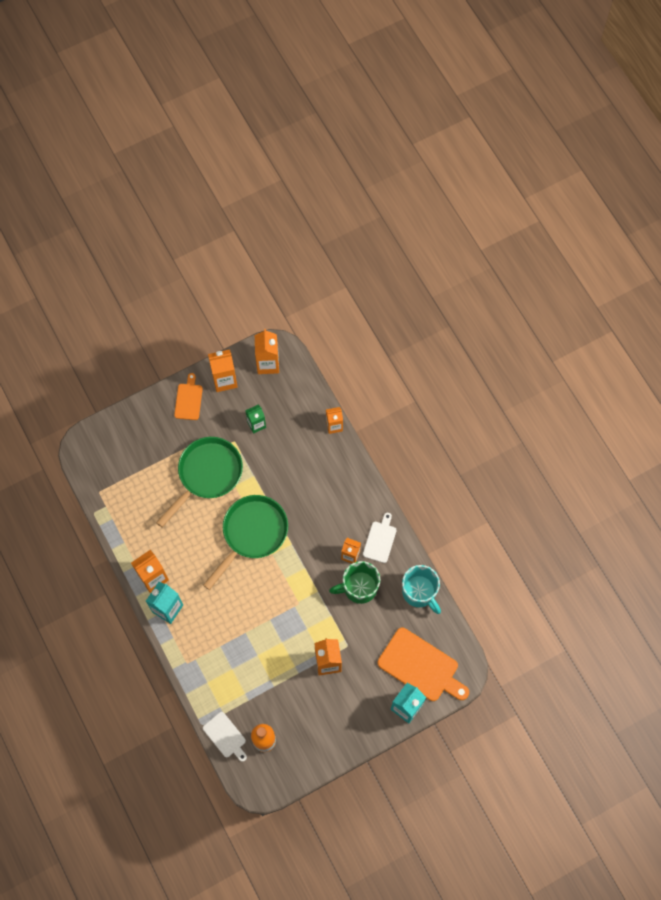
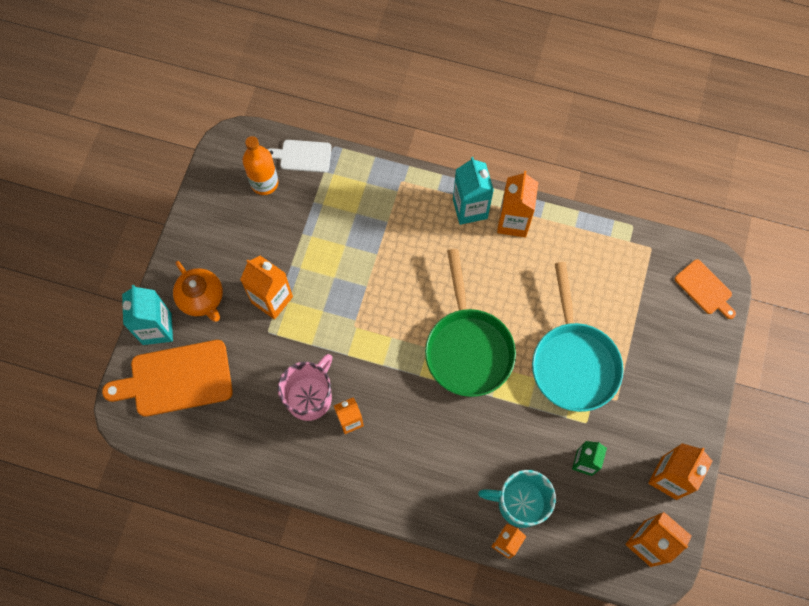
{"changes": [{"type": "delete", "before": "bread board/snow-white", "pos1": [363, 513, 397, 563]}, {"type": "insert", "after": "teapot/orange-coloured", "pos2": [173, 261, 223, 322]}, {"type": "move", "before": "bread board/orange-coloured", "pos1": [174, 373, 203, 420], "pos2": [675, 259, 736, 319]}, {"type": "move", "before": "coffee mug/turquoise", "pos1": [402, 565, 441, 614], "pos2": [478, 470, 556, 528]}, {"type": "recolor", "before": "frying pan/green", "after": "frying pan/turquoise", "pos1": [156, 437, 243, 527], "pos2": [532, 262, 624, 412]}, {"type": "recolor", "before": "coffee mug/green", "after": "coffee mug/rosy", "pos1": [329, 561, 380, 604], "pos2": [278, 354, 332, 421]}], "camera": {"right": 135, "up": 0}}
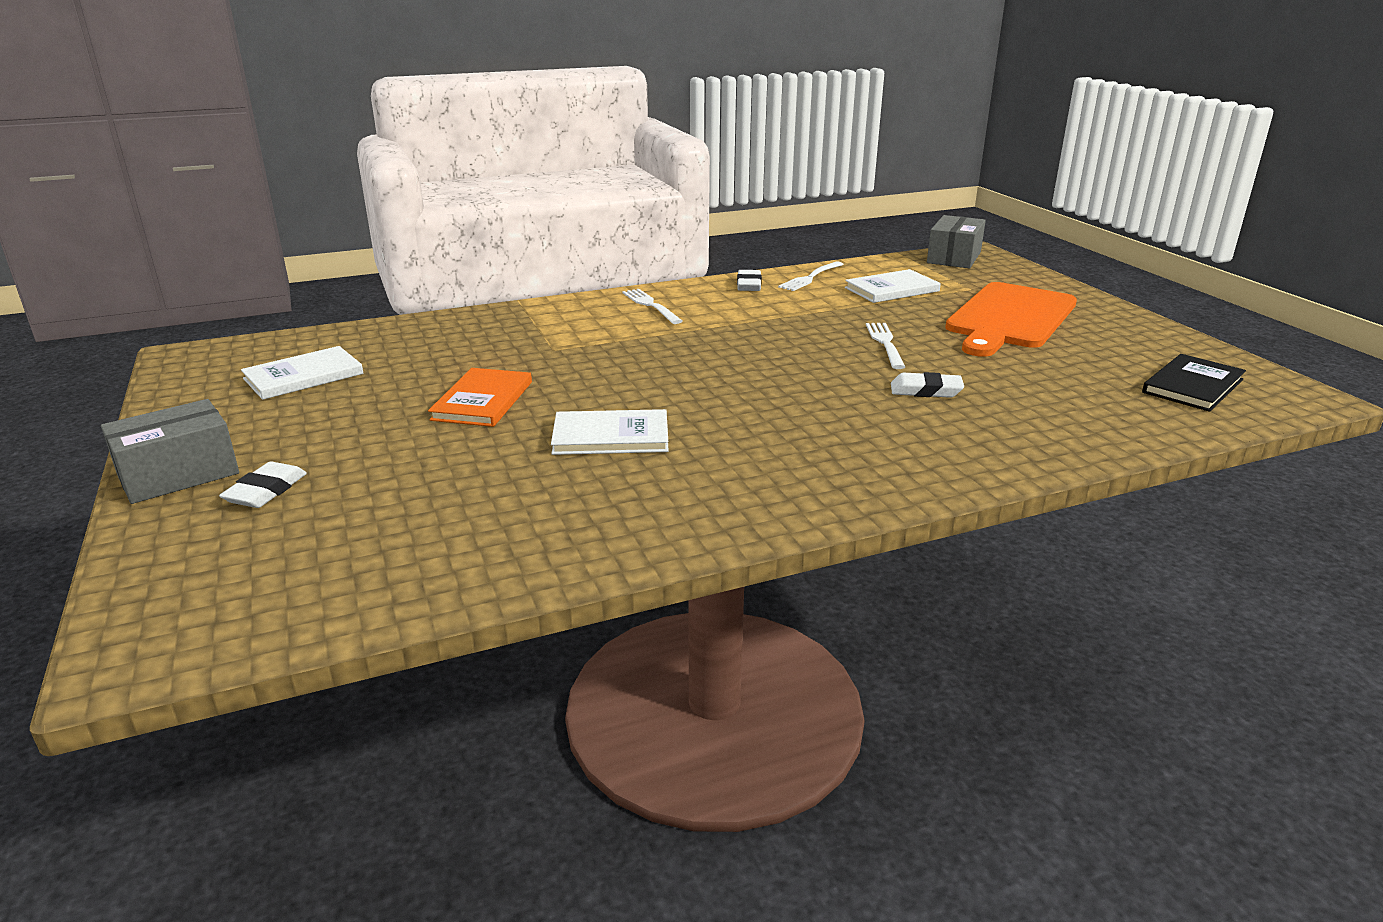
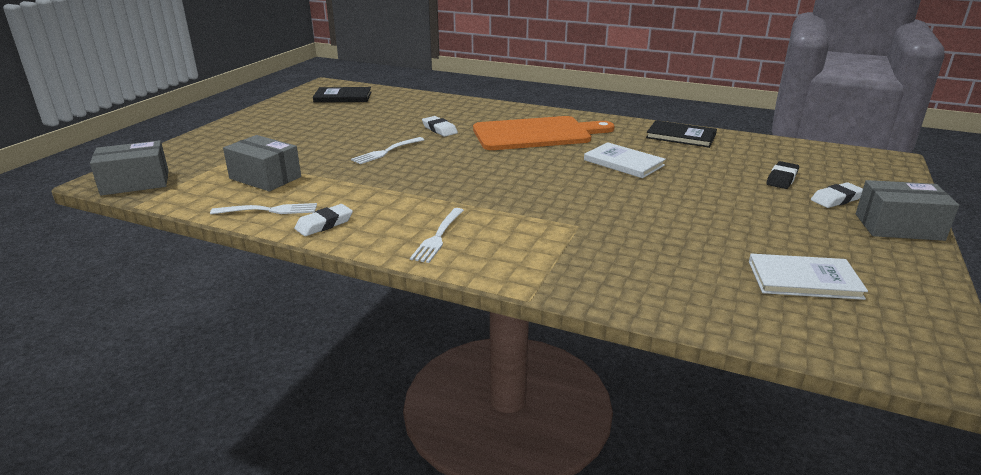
{"changes": [{"type": "delete", "before": "hardcover/orange-coloured", "pos1": [428, 368, 532, 427]}, {"type": "insert", "after": "hardcover/black", "pos2": [646, 120, 717, 148]}, {"type": "insert", "after": "eraser/black", "pos2": [766, 161, 799, 189]}, {"type": "move", "before": "bread board/orange-coloured", "pos1": [945, 282, 1077, 357], "pos2": [473, 116, 615, 150]}, {"type": "replace", "before": "hardcover/snow-white", "after": "parcel/grey", "pos1": [845, 269, 941, 303], "pos2": [223, 135, 301, 192]}], "camera": {"right": -135, "up": 0}}
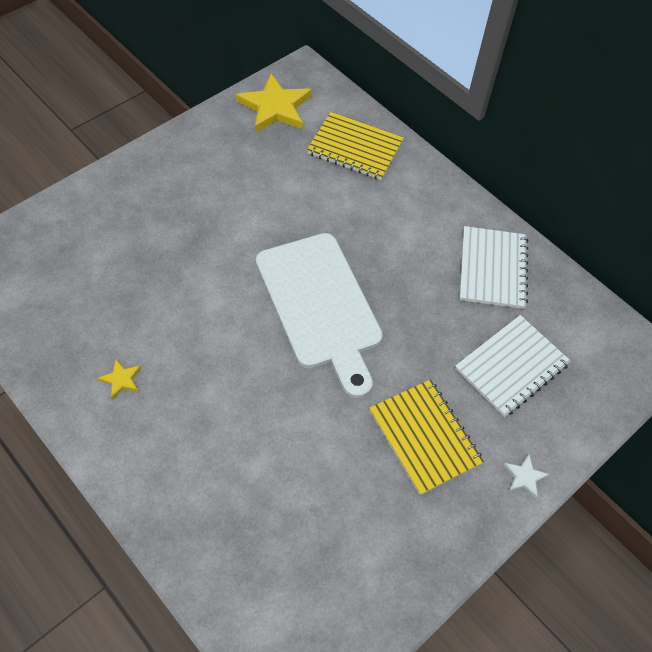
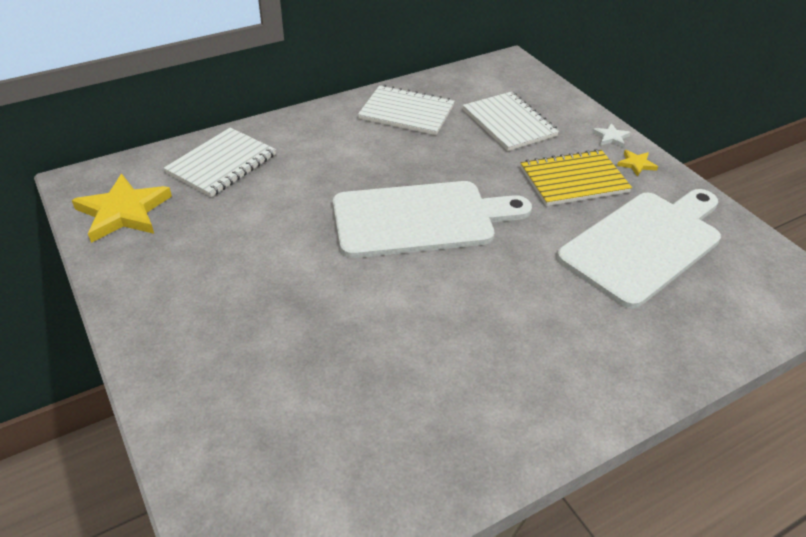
{"changes": [{"type": "insert", "after": "bread board/snow-white", "pos2": [557, 189, 721, 309]}, {"type": "move", "before": "star/golden", "pos1": [98, 359, 141, 399], "pos2": [617, 150, 658, 177]}, {"type": "recolor", "before": "exercise book/golden", "after": "exercise book/snow-white", "pos1": [307, 112, 404, 180], "pos2": [164, 127, 276, 197]}], "camera": {"right": -75, "up": -15}}
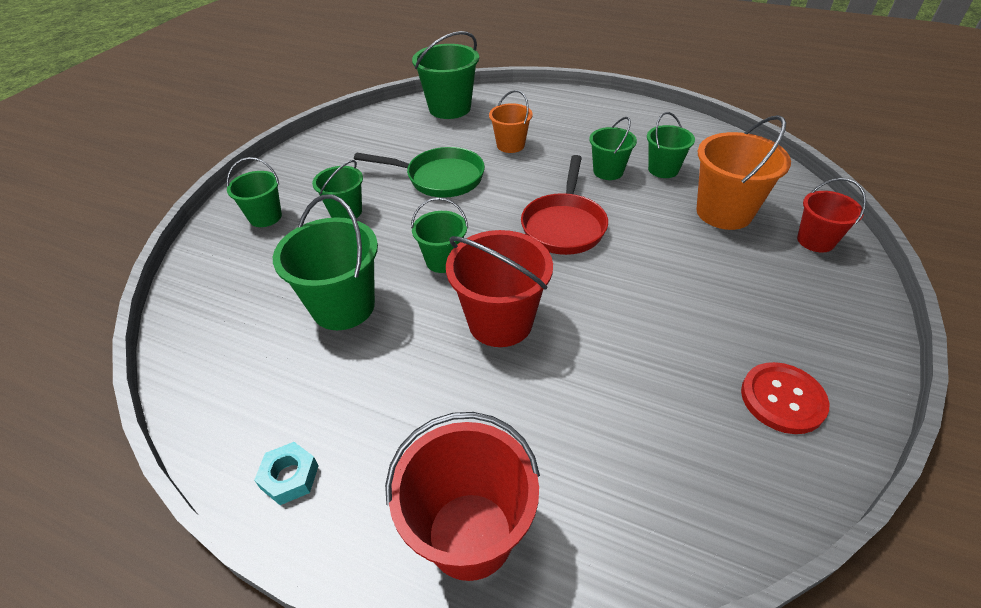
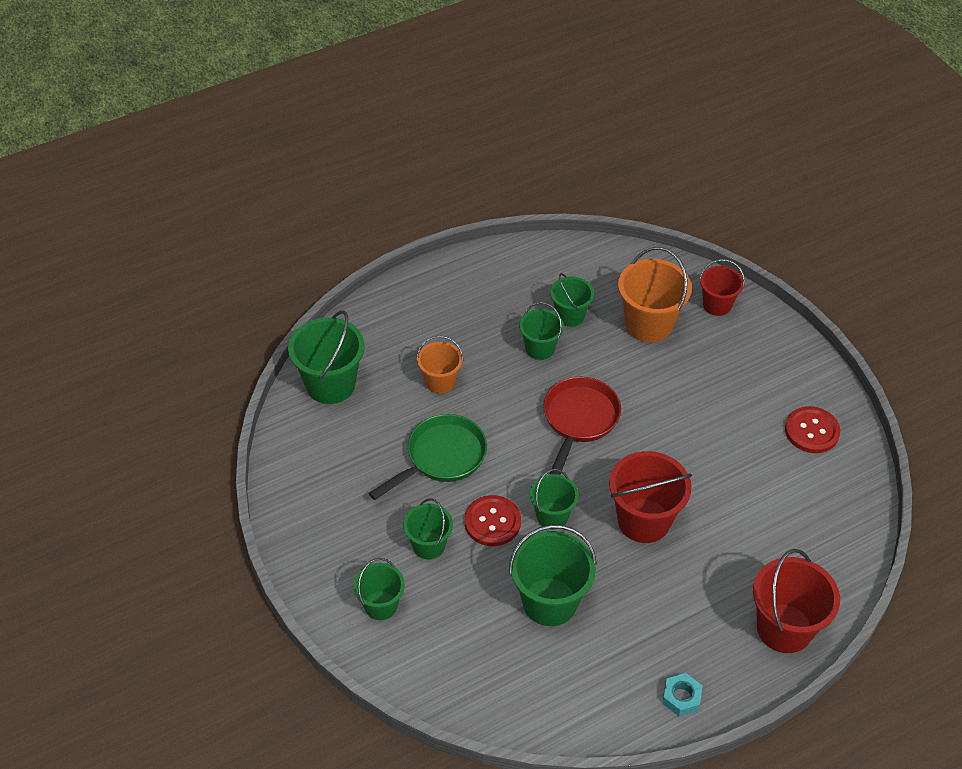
{"changes": [{"type": "insert", "after": "sewing button/scarlet", "pos2": [464, 495, 521, 546]}, {"type": "rotate", "before": "frying pan/scarlet", "pos1": [521, 155, 608, 255], "pos2": [543, 377, 621, 475], "turn": -120}], "camera": {"right": -55, "up": 5}}
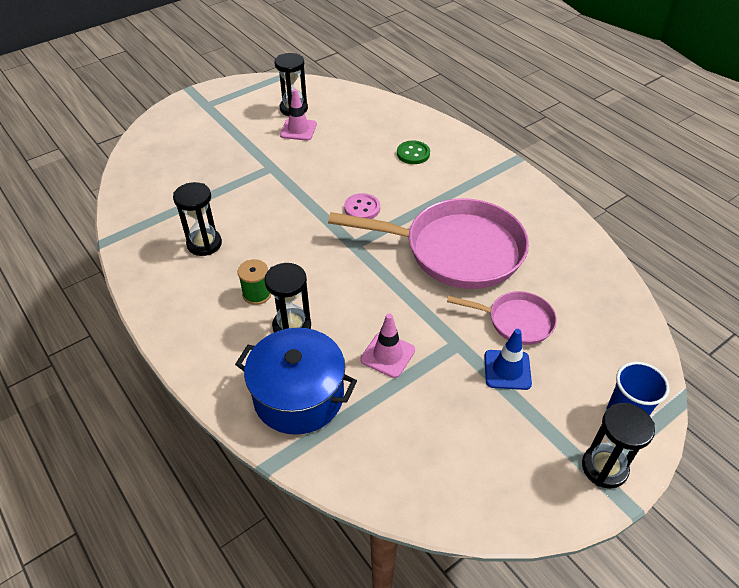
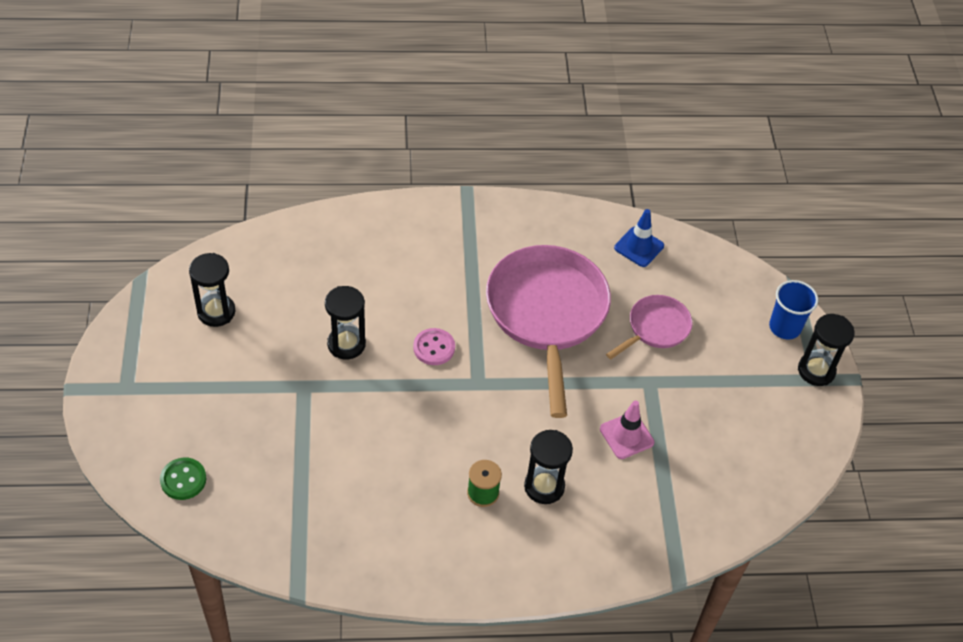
{"changes": [{"type": "delete", "before": "stockpot/cobalt", "pos1": [235, 328, 357, 435]}, {"type": "delete", "before": "traffic cone/rosy", "pos1": [280, 89, 317, 141]}, {"type": "move", "before": "sandglass/black", "pos1": [173, 182, 222, 256], "pos2": [325, 286, 366, 360]}, {"type": "move", "before": "sewing button/green", "pos1": [397, 141, 430, 164], "pos2": [160, 458, 206, 500]}, {"type": "move", "before": "traffic cone/cobalt", "pos1": [484, 329, 532, 390], "pos2": [614, 209, 664, 267]}, {"type": "rotate", "before": "frying pan/rosy", "pos1": [328, 198, 529, 289], "pos2": [486, 245, 611, 418], "turn": -45}], "camera": {"right": -60, "up": 5}}
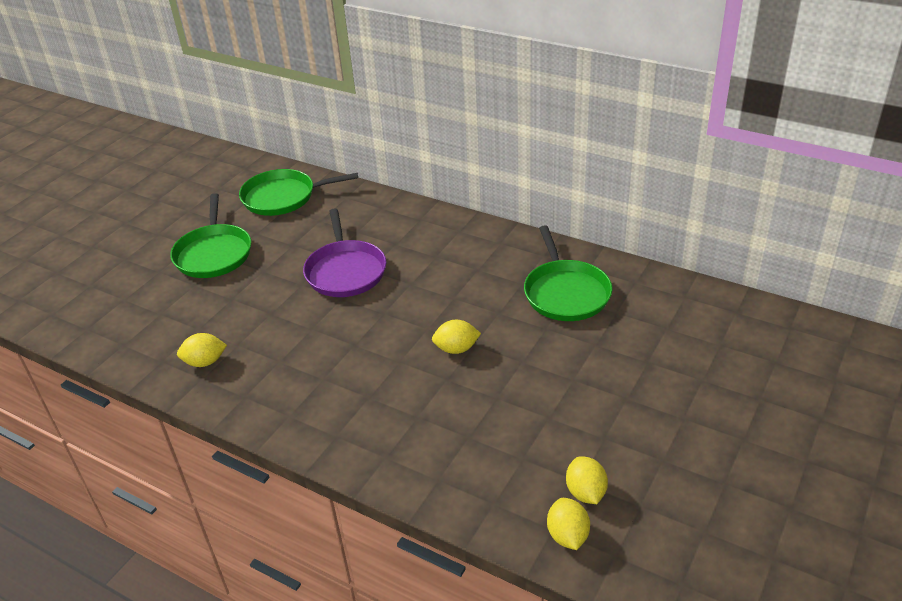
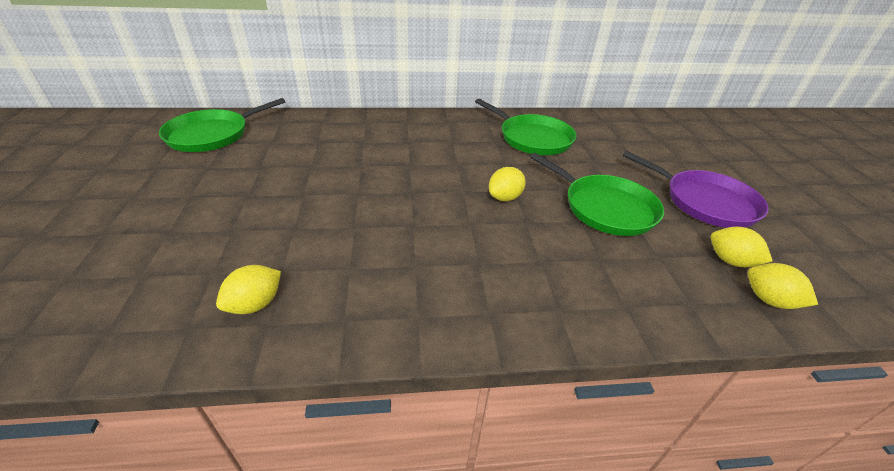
{"changes": [{"type": "move", "before": "frying pan/green", "pos1": [170, 193, 251, 278], "pos2": [530, 153, 664, 236]}, {"type": "move", "before": "frying pan/violet", "pos1": [303, 209, 386, 297], "pos2": [623, 151, 769, 228]}], "camera": {"right": -40, "up": 0}}
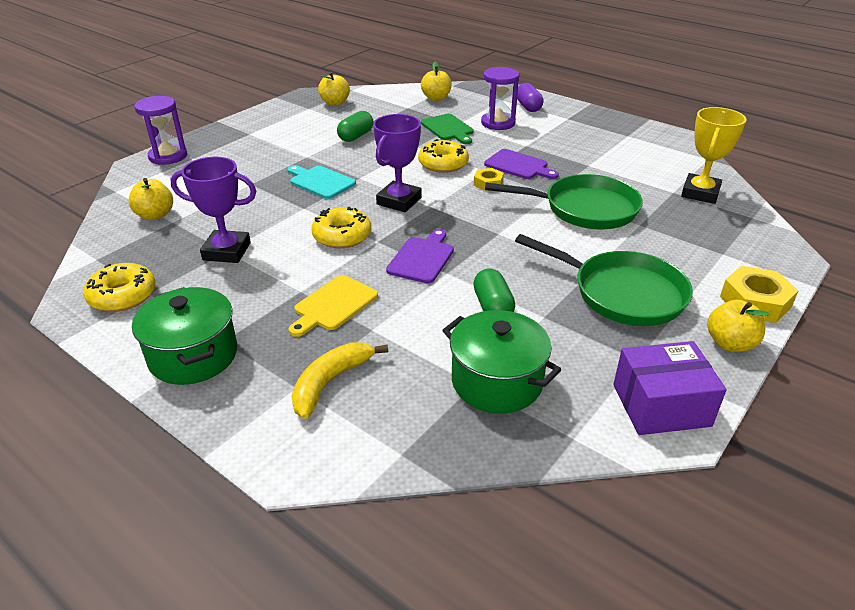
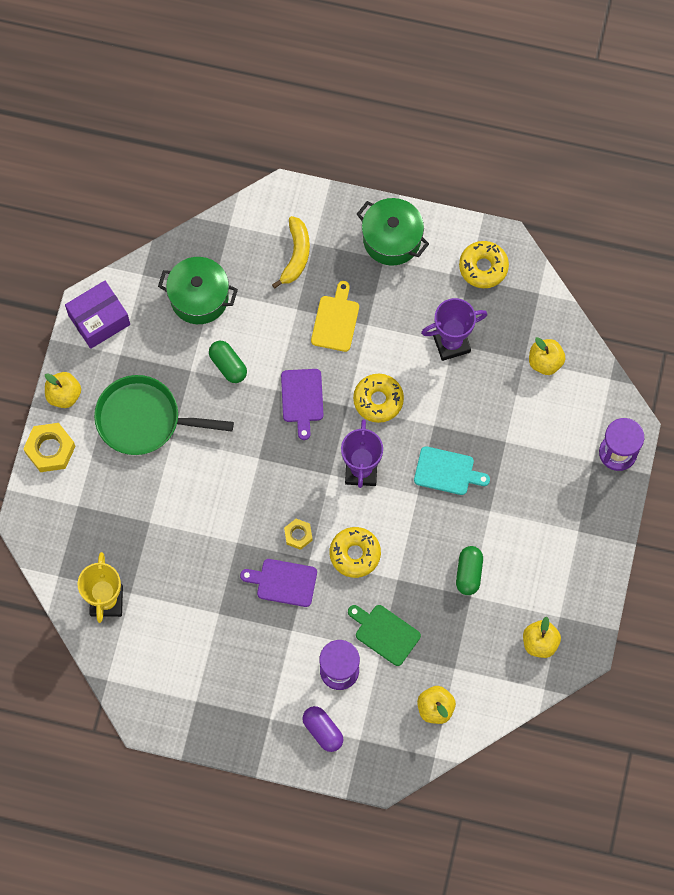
{"changes": [{"type": "delete", "before": "frying pan/green", "pos1": [485, 174, 643, 229]}], "camera": {"right": 155, "up": 35}}
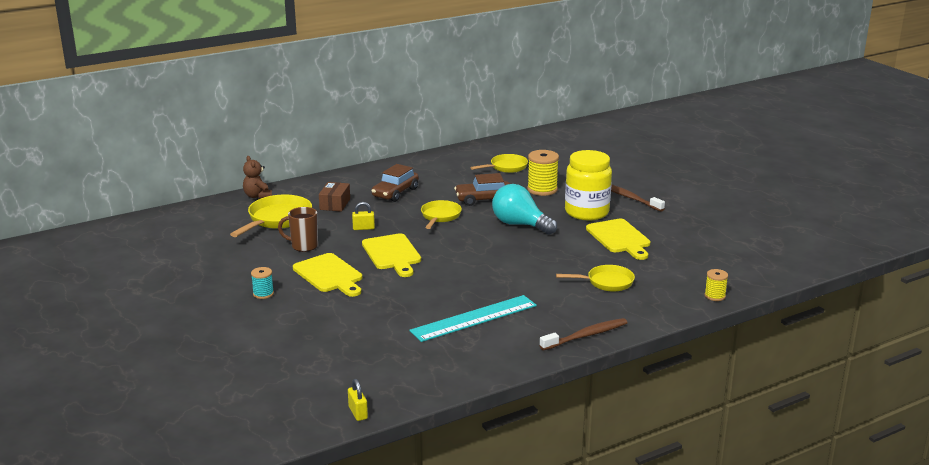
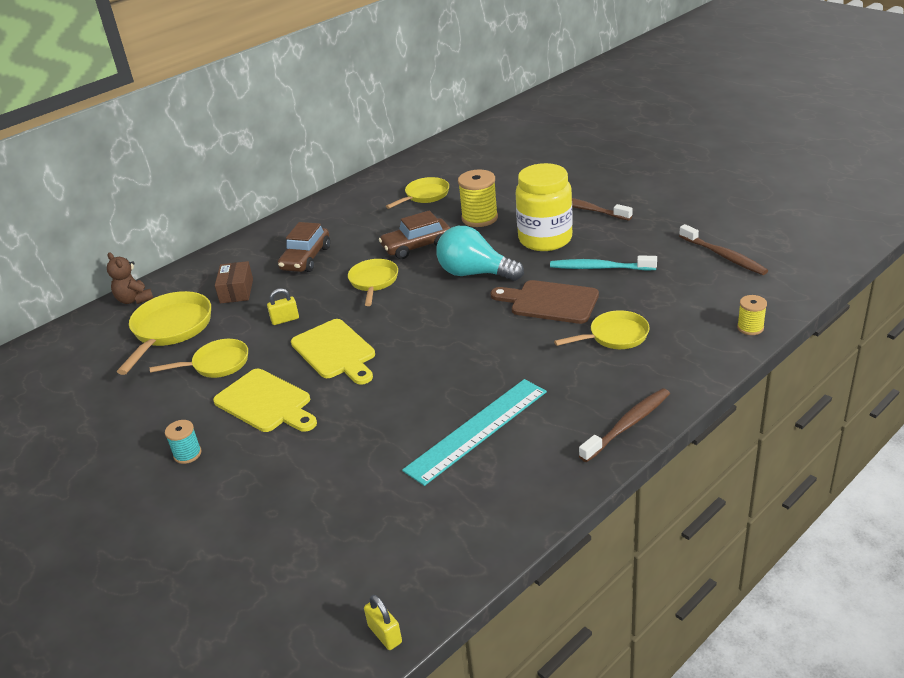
{"changes": [{"type": "insert", "after": "bread board/dark brown", "pos2": [490, 280, 599, 324]}, {"type": "insert", "after": "tooth brush/dark brown", "pos2": [679, 224, 768, 275]}, {"type": "replace", "before": "coffee mug/dark brown", "after": "frying pan/golden", "pos1": [278, 207, 318, 252], "pos2": [150, 339, 248, 378]}, {"type": "replace", "before": "bread board/golden", "after": "tooth brush/turquoise", "pos1": [586, 219, 650, 260], "pos2": [550, 255, 657, 271]}], "camera": {"right": -10, "up": 10}}
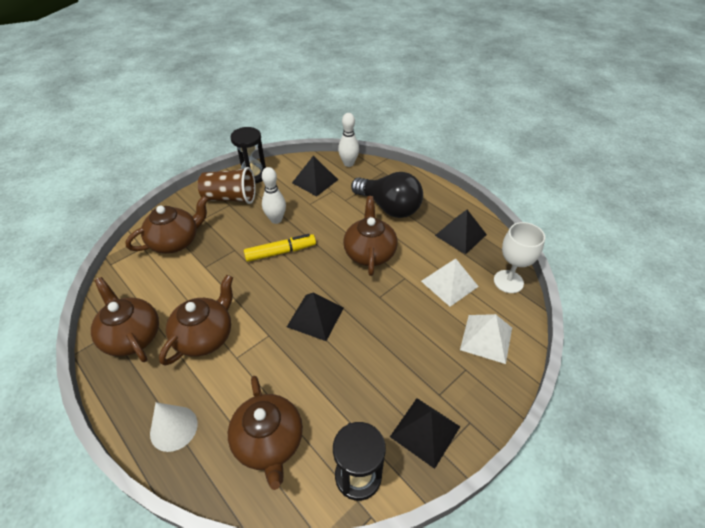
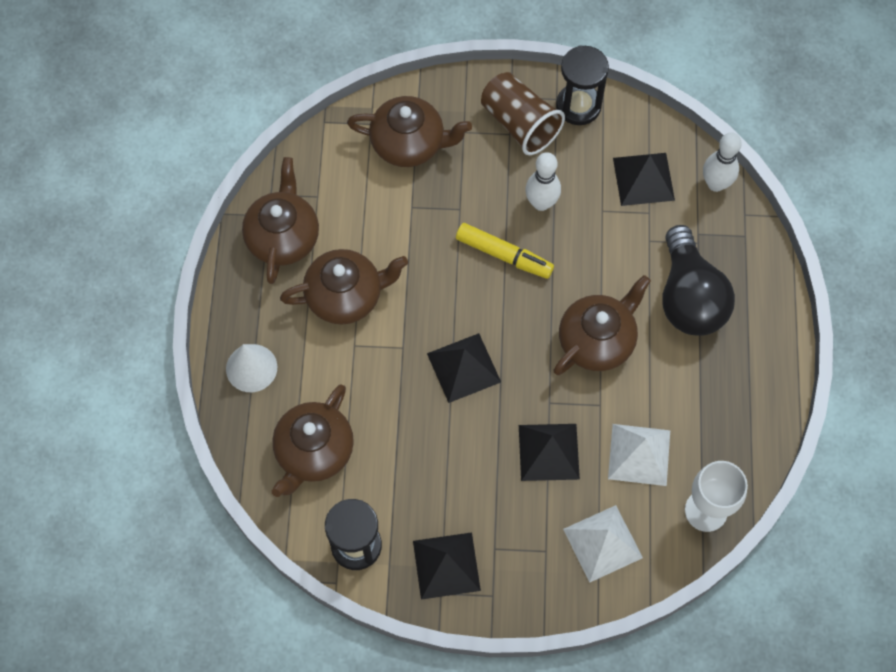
{"changes": [{"type": "move", "before": "pyramid shape/black", "pos1": [435, 210, 487, 254], "pos2": [519, 424, 580, 481]}], "camera": {"right": 45, "up": 20}}
